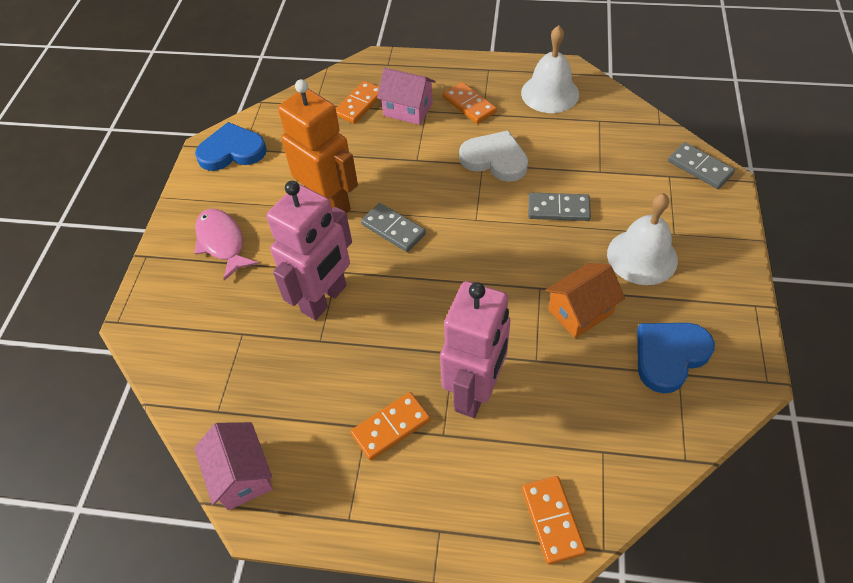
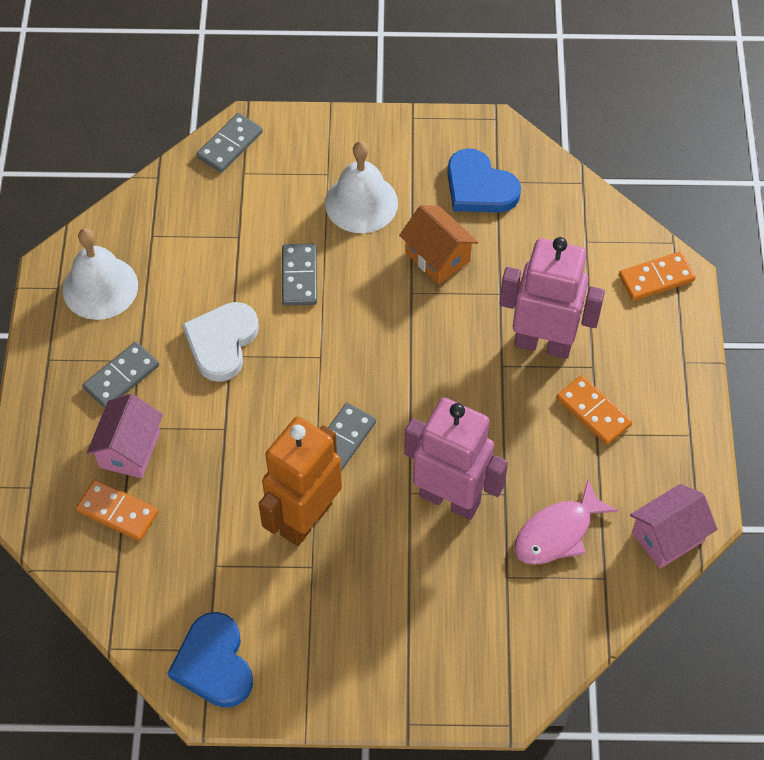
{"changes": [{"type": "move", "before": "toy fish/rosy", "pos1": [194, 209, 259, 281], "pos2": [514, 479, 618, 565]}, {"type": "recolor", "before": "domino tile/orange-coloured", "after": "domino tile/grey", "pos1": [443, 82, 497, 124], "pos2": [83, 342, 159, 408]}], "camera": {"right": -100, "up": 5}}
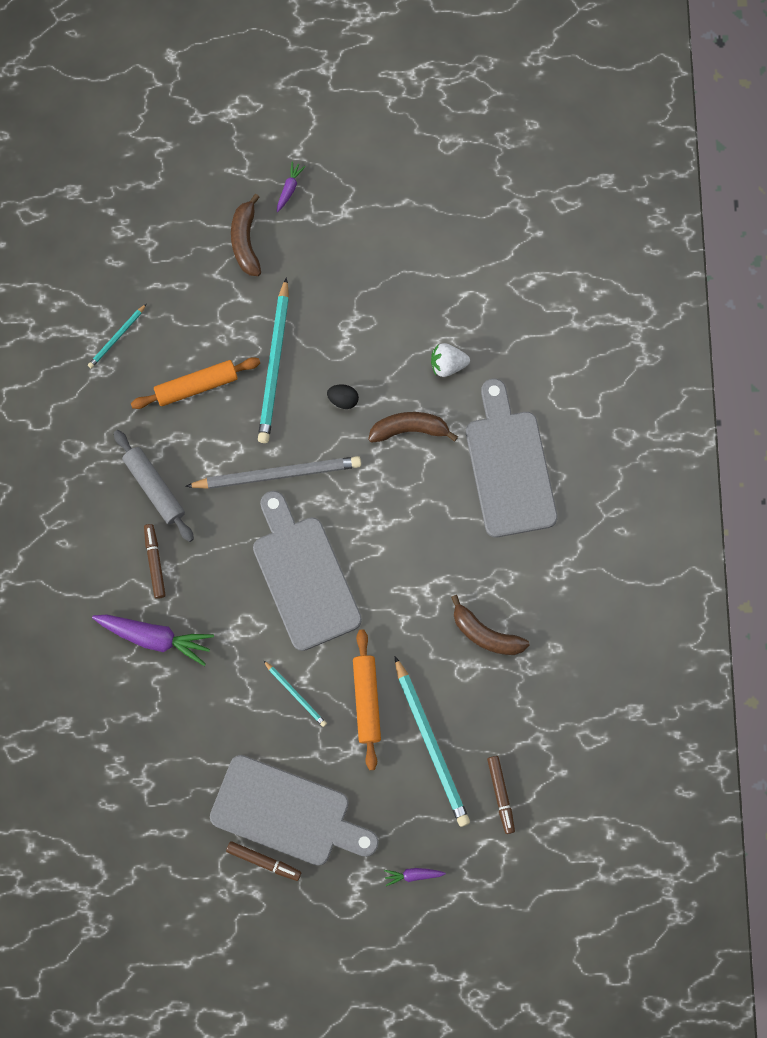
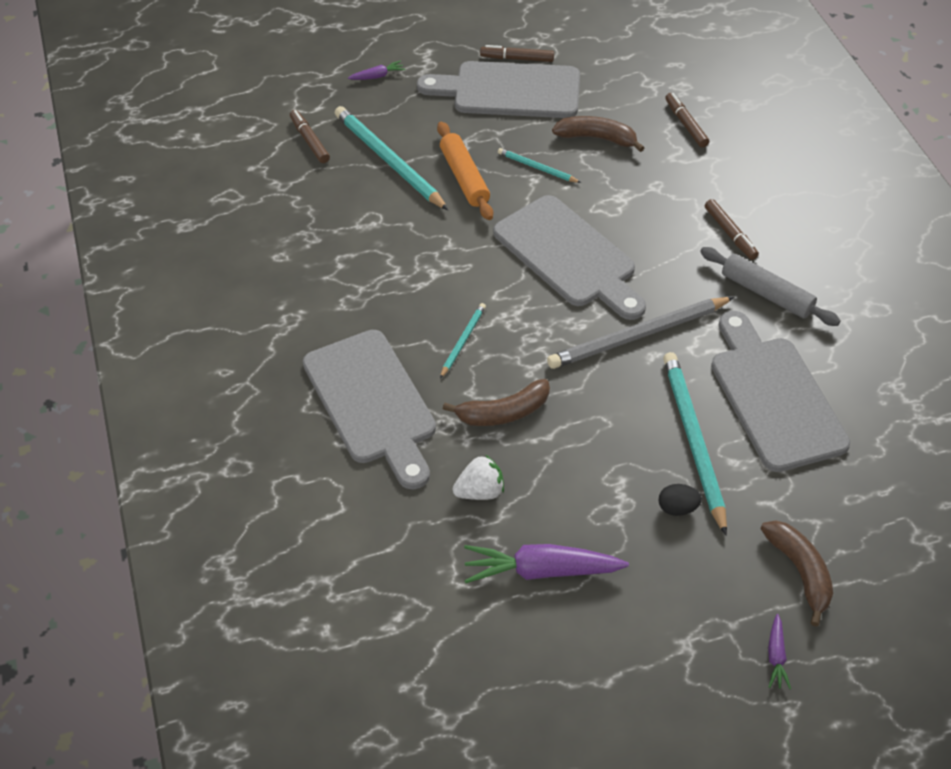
{"changes": [{"type": "insert", "after": "marker/dark brown", "pos2": [665, 93, 709, 148]}, {"type": "move", "before": "wooden pencil/turquoise", "pos1": [88, 304, 146, 368], "pos2": [440, 303, 486, 378]}, {"type": "move", "before": "carrot/violet", "pos1": [92, 615, 214, 666], "pos2": [464, 544, 629, 583]}, {"type": "move", "before": "egg shape/black", "pos1": [327, 384, 359, 409], "pos2": [658, 484, 702, 516]}, {"type": "move", "before": "banana/dark brown", "pos1": [451, 595, 529, 655], "pos2": [552, 116, 644, 152]}, {"type": "replace", "before": "pastry roller/orange-coloured", "after": "bread board/grey", "pos1": [131, 357, 260, 409], "pos2": [711, 311, 851, 472]}], "camera": {"right": 165, "up": -25}}
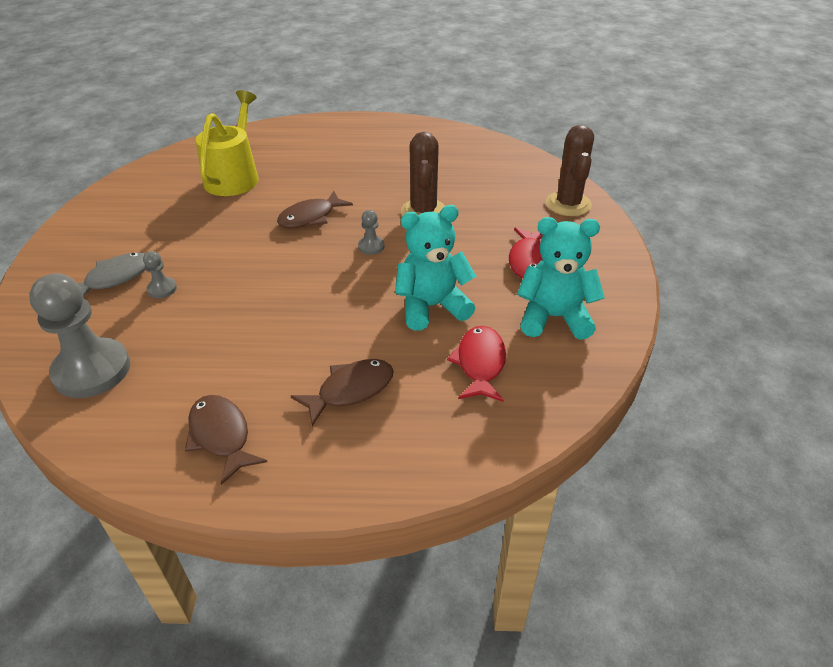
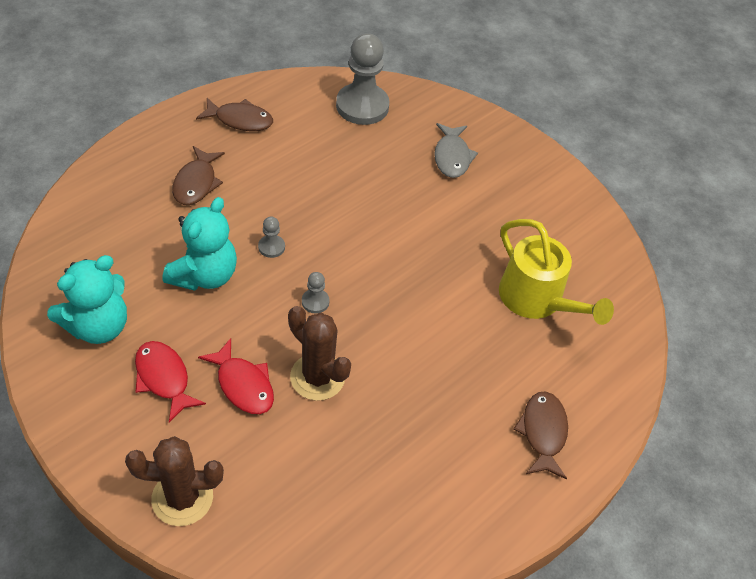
{"changes": [{"type": "move", "before": "game pawn/grey", "pos1": [143, 251, 177, 298], "pos2": [258, 217, 285, 258]}, {"type": "move", "before": "toy fish/dark brown", "pos1": [277, 191, 353, 228], "pos2": [513, 391, 568, 479]}, {"type": "move", "before": "toy fish/scarlet", "pos1": [447, 326, 506, 402], "pos2": [198, 338, 274, 414]}, {"type": "rotate", "before": "prickly plant/dark brown", "pos1": [546, 125, 594, 216], "pos2": [125, 436, 224, 526], "turn": -45}], "camera": {"right": 130, "up": 10}}
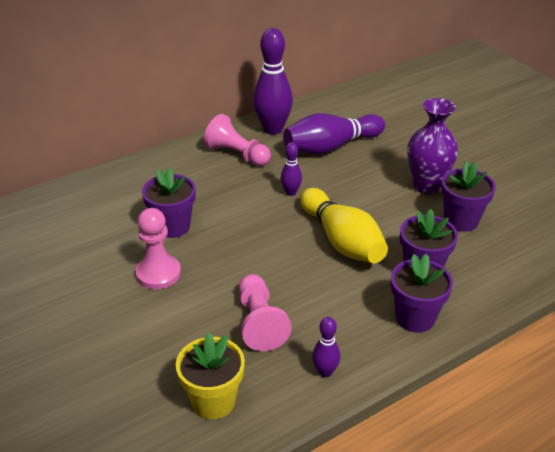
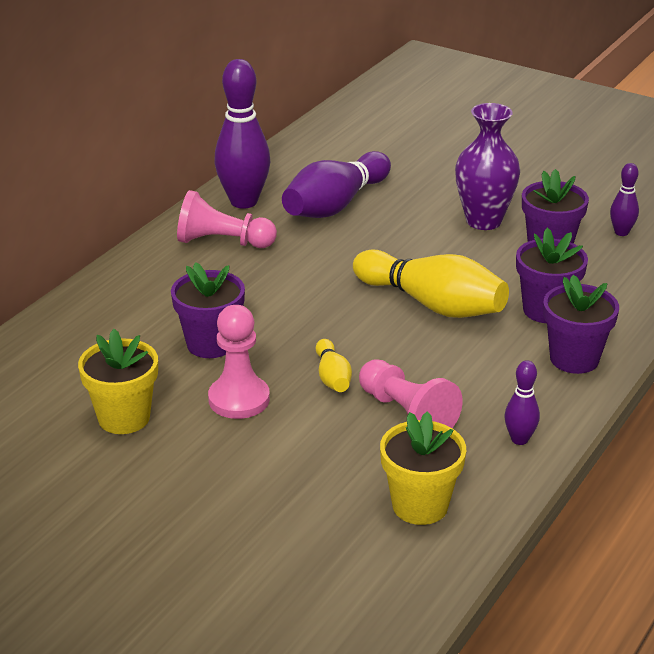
{"changes": [{"type": "insert", "after": "potted plant/golden", "pos2": [78, 329, 158, 434]}, {"type": "insert", "after": "tenpin/golden", "pos2": [316, 339, 352, 392]}, {"type": "move", "before": "tenpin/violet", "pos1": [281, 142, 302, 196], "pos2": [610, 163, 639, 236]}], "camera": {"right": -25, "up": -5}}
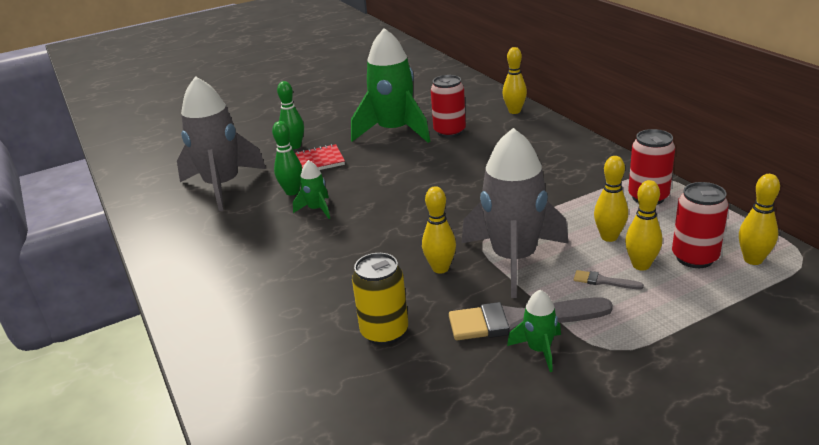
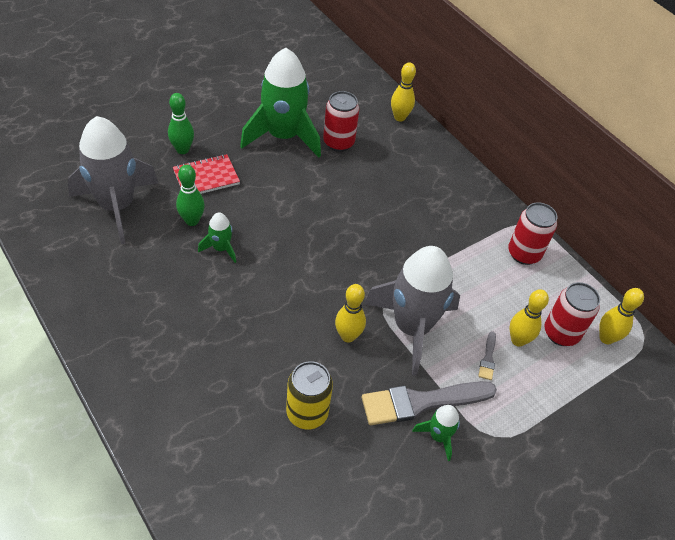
{"changes": [{"type": "delete", "before": "tenpin/golden", "pos1": [594, 156, 628, 242]}, {"type": "rotate", "before": "paintbrush/grey", "pos1": [574, 270, 644, 289], "pos2": [478, 331, 496, 380], "turn": -90}], "camera": {"right": -15, "up": 20}}
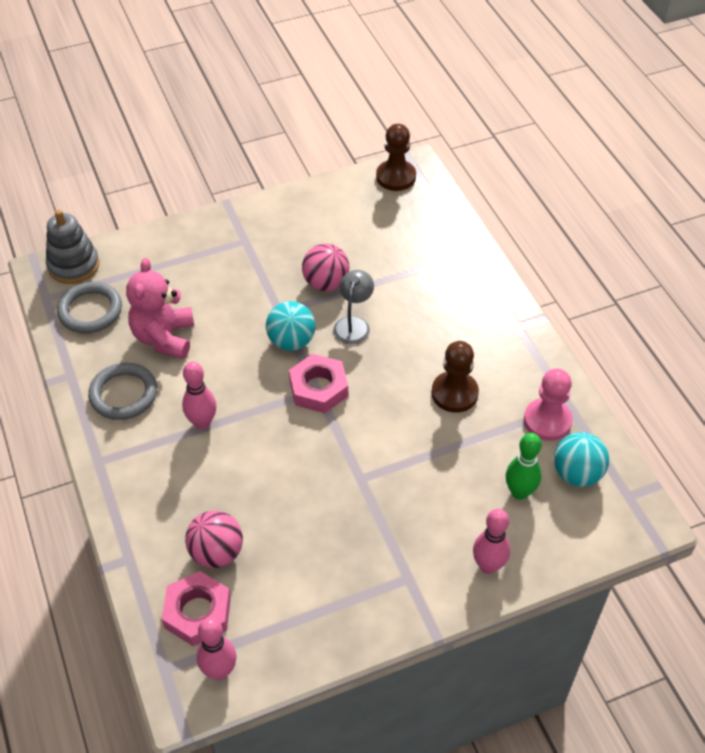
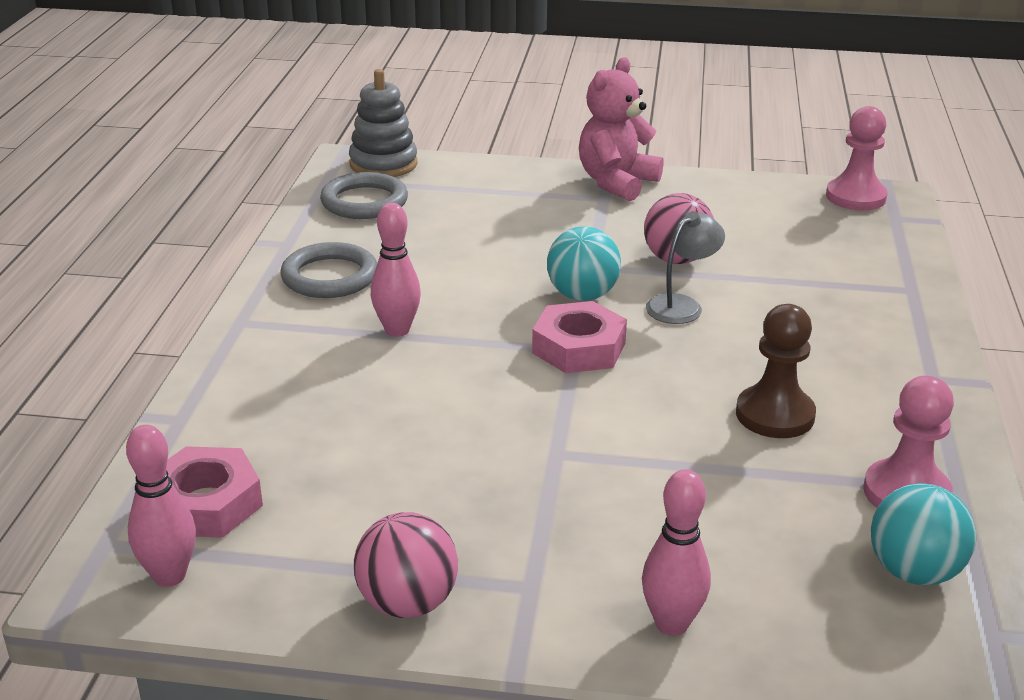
{"changes": [{"type": "delete", "before": "tenpin/green", "pos1": [506, 433, 542, 500]}, {"type": "move", "before": "teddy bear/rosy", "pos1": [126, 258, 194, 359], "pos2": [579, 57, 663, 201]}, {"type": "move", "before": "sphere/rosy", "pos1": [185, 510, 243, 568], "pos2": [354, 512, 458, 618]}, {"type": "recolor", "before": "game pawn/dark brown", "after": "game pawn/rosy", "pos1": [376, 124, 416, 191], "pos2": [826, 106, 888, 211]}], "camera": {"right": 30, "up": -20}}
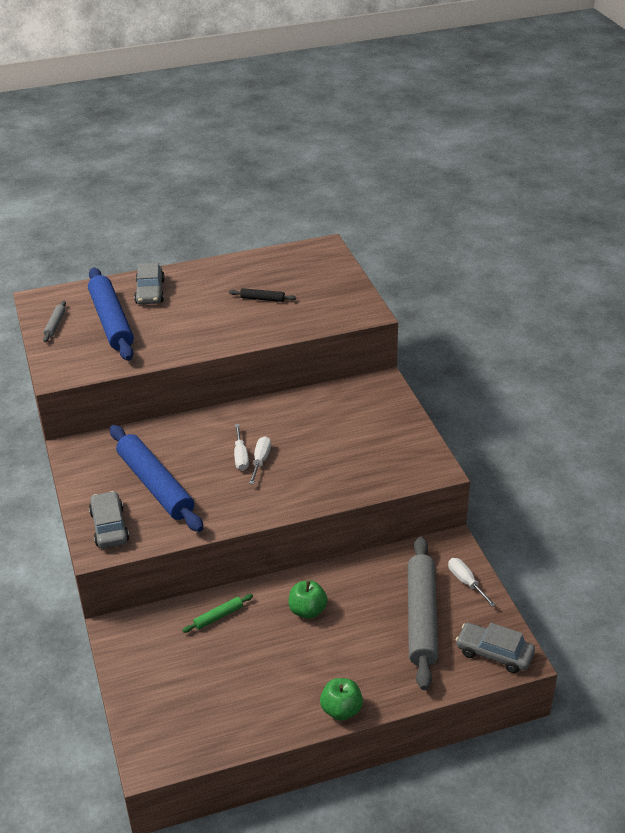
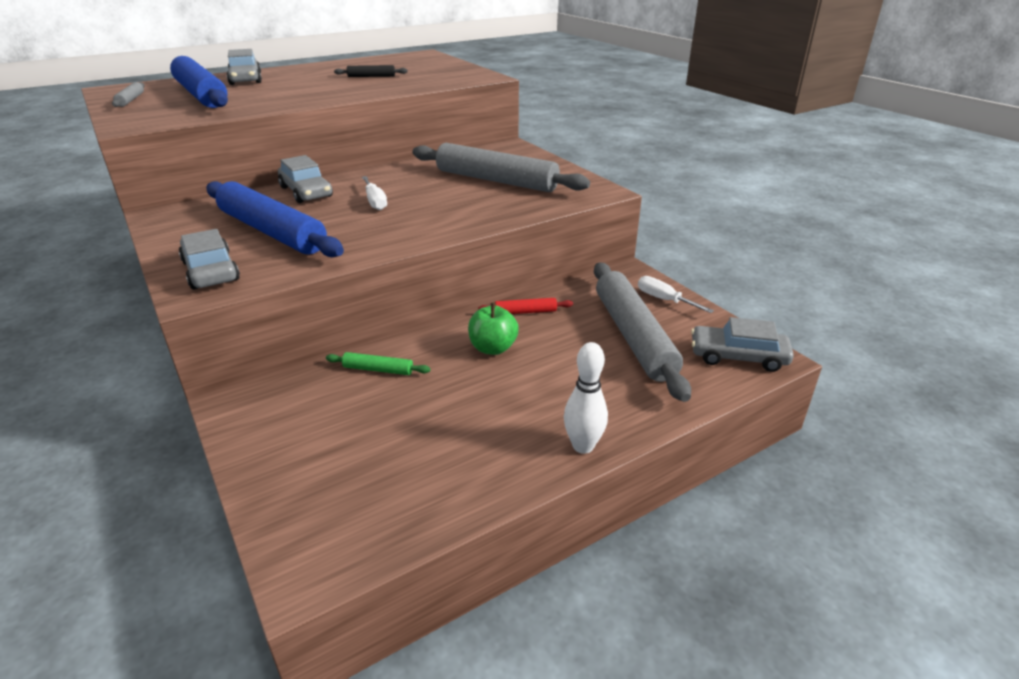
{"changes": [{"type": "delete", "before": "screwdriver/snow-white", "pos1": [249, 436, 271, 484]}, {"type": "insert", "after": "toy car/grey", "pos2": [278, 155, 333, 203]}, {"type": "insert", "after": "pastry roller/grey", "pos2": [412, 143, 590, 192]}, {"type": "insert", "after": "pastry roller/scarlet", "pos2": [478, 298, 573, 314]}, {"type": "replace", "before": "toy apple/green", "after": "tenpin/snow-white", "pos1": [320, 678, 363, 721], "pos2": [564, 342, 608, 454]}, {"type": "rotate", "before": "pastry roller/green", "pos1": [182, 594, 253, 633], "pos2": [326, 352, 431, 375], "turn": 60}], "camera": {"right": -15, "up": -5}}
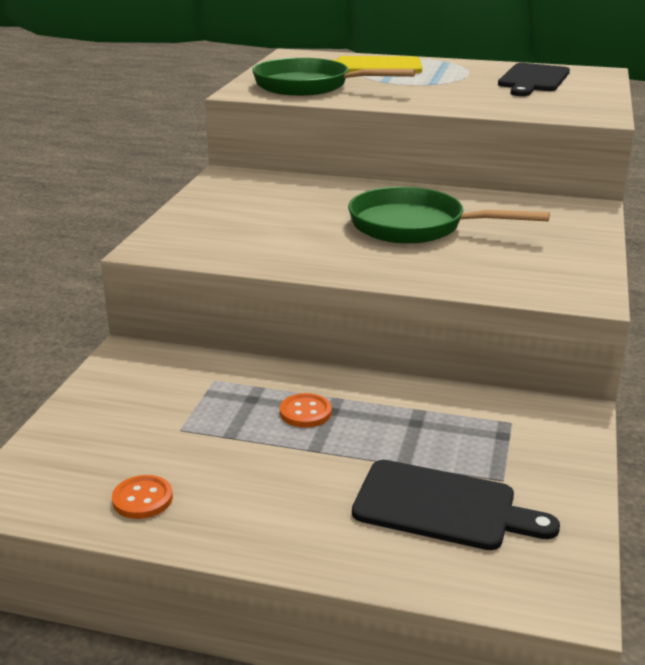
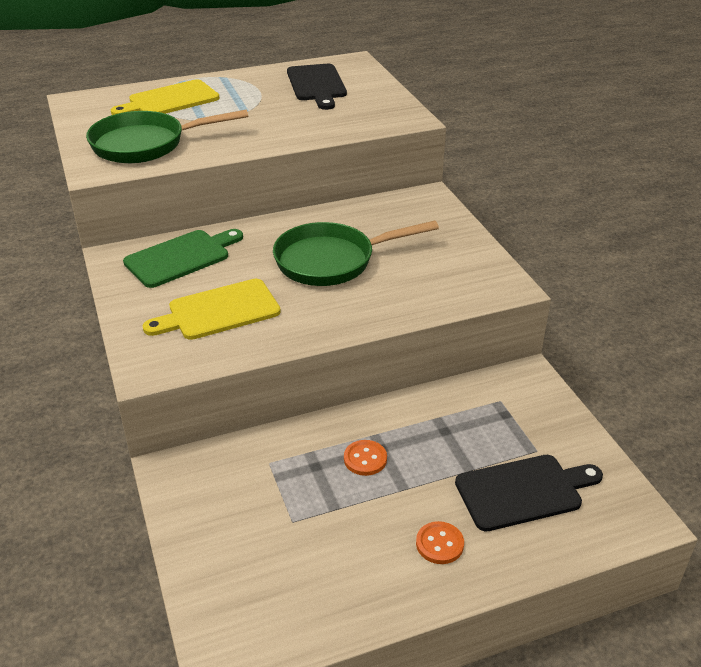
{"changes": [{"type": "insert", "after": "bread board/green", "pos2": [123, 229, 243, 288]}, {"type": "insert", "after": "bread board/golden", "pos2": [143, 279, 281, 340]}, {"type": "move", "before": "sewing button/orange-coloured", "pos1": [112, 475, 173, 519], "pos2": [416, 521, 464, 564]}], "camera": {"right": -35, "up": 10}}
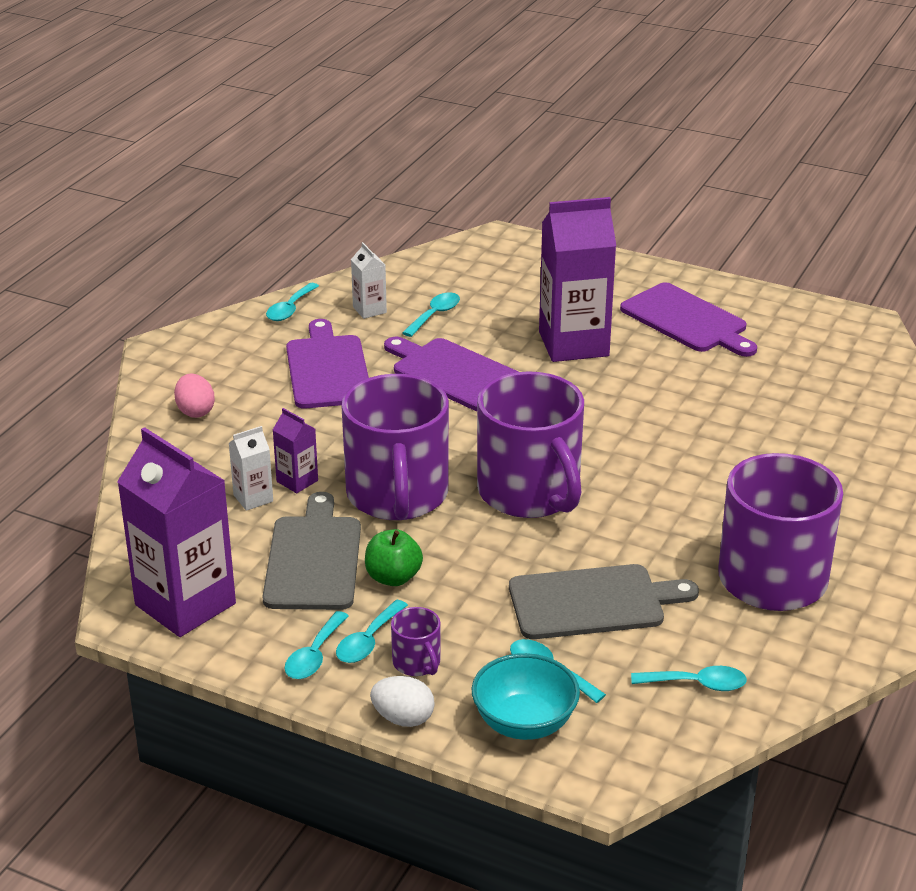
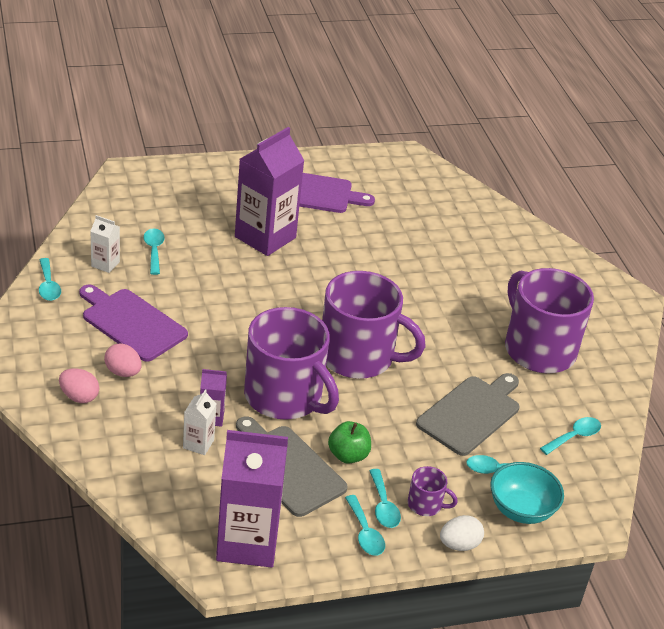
{"changes": [{"type": "delete", "before": "bread board/violet", "pos1": [384, 337, 519, 411]}, {"type": "insert", "after": "egg shape/rosy", "pos2": [104, 343, 142, 377]}], "camera": {"right": -45, "up": 5}}
